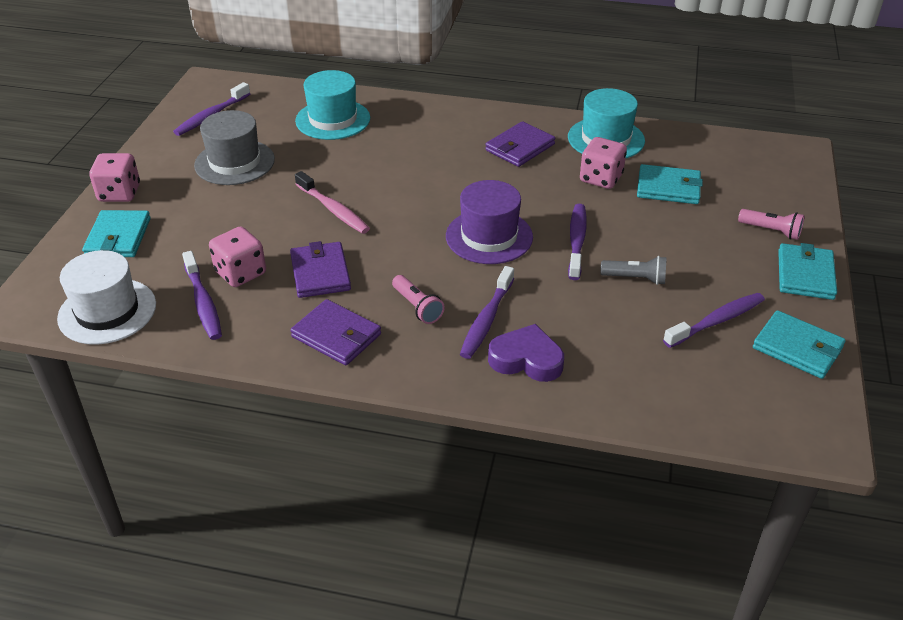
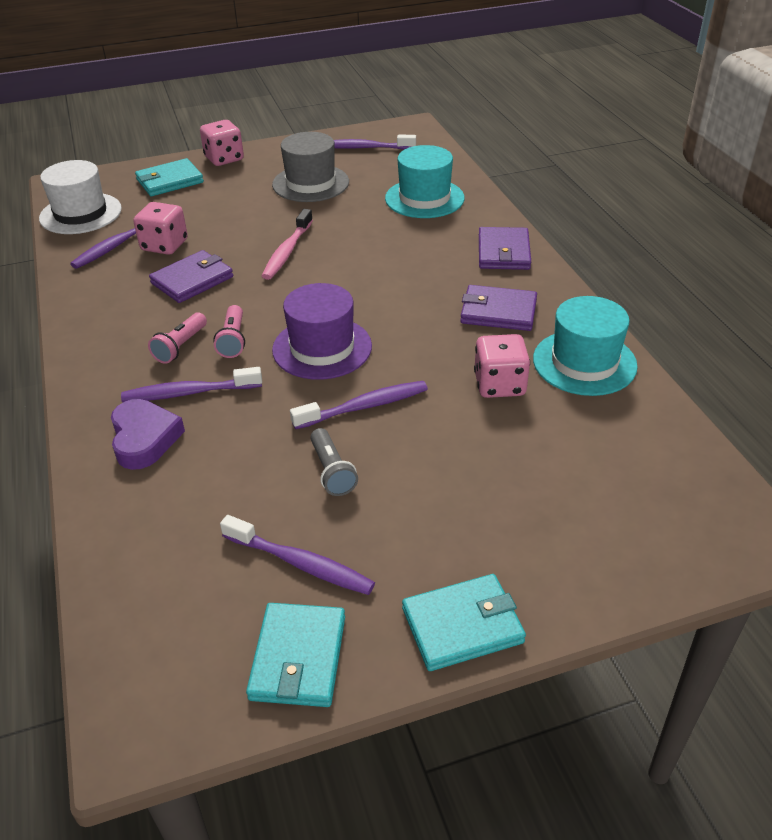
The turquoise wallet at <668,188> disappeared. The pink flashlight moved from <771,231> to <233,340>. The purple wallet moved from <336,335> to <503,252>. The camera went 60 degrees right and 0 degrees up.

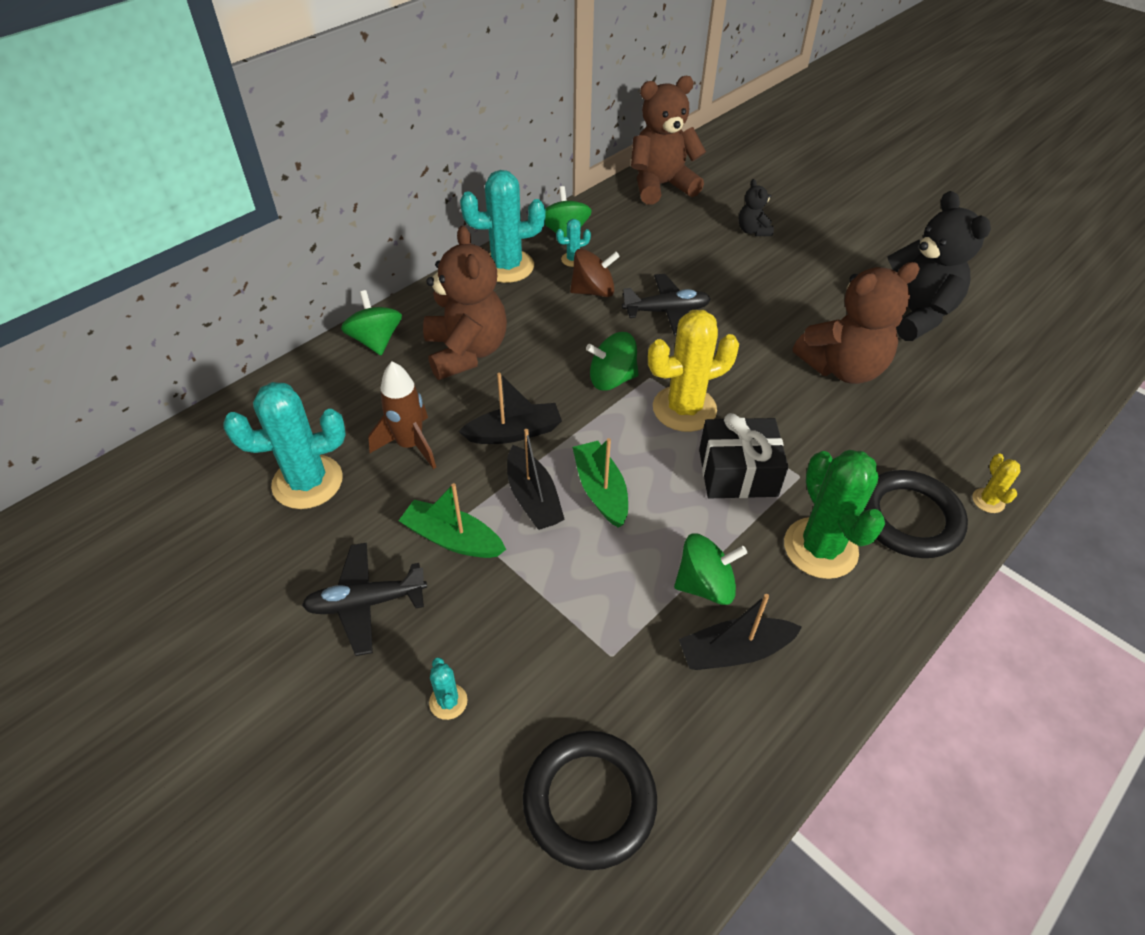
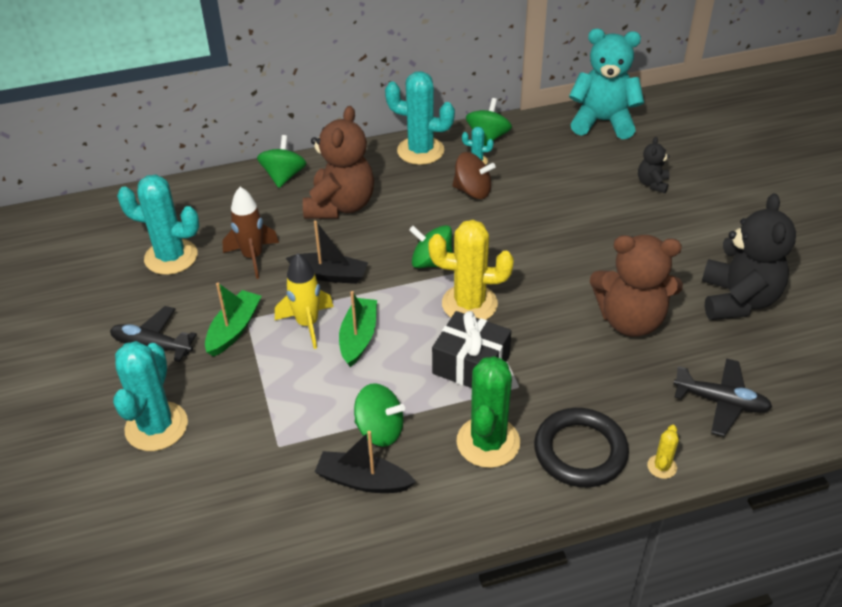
The brown teddy bear at <661,186> became the turquoise teddy bear at <602,122>. The black plane moved from <666,311> to <721,402>. The black boat at <533,498> was replaced by the yellow rocket at <307,324>. The green boat at <452,539> turned 60 degrees clockwise. The turquoise cactus at <448,701> changed to 2.22 times the size. The black ring at <589,801> disappeared. The camera went 30 degrees right and 5 degrees down.

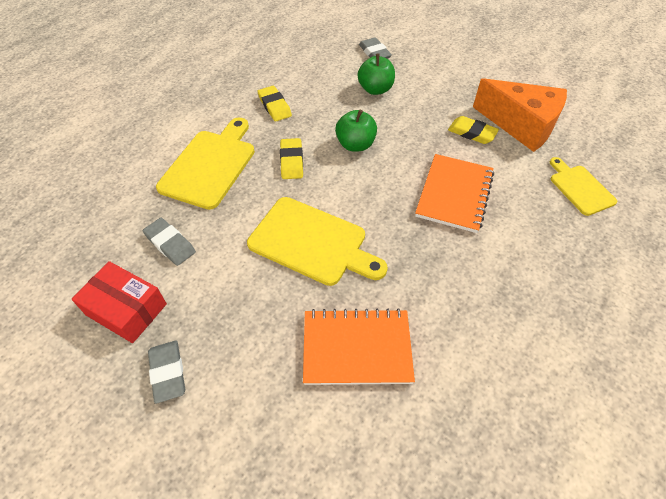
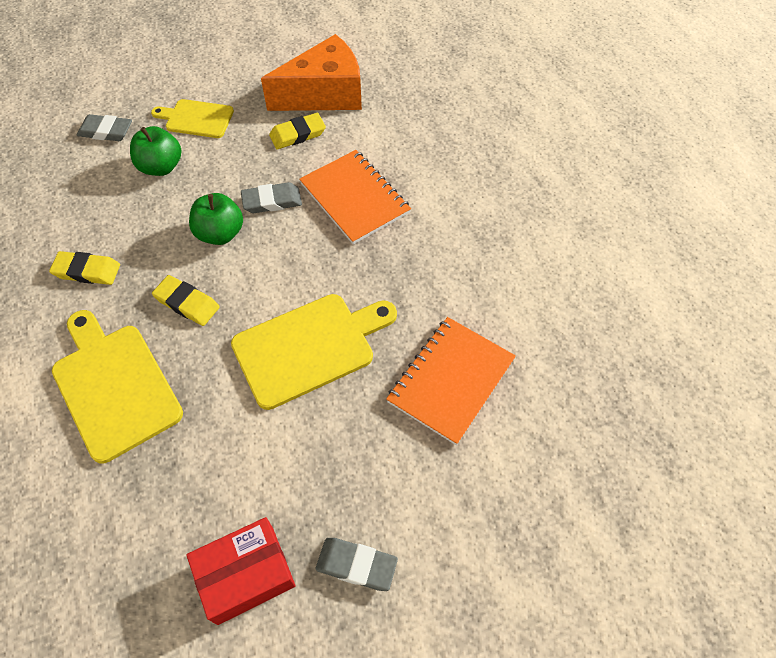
The yellow cutting board moved from <580,188> to <196,119>. The grey eraser moved from <170,244> to <272,201>. The camera went 55 degrees left and 5 degrees up.

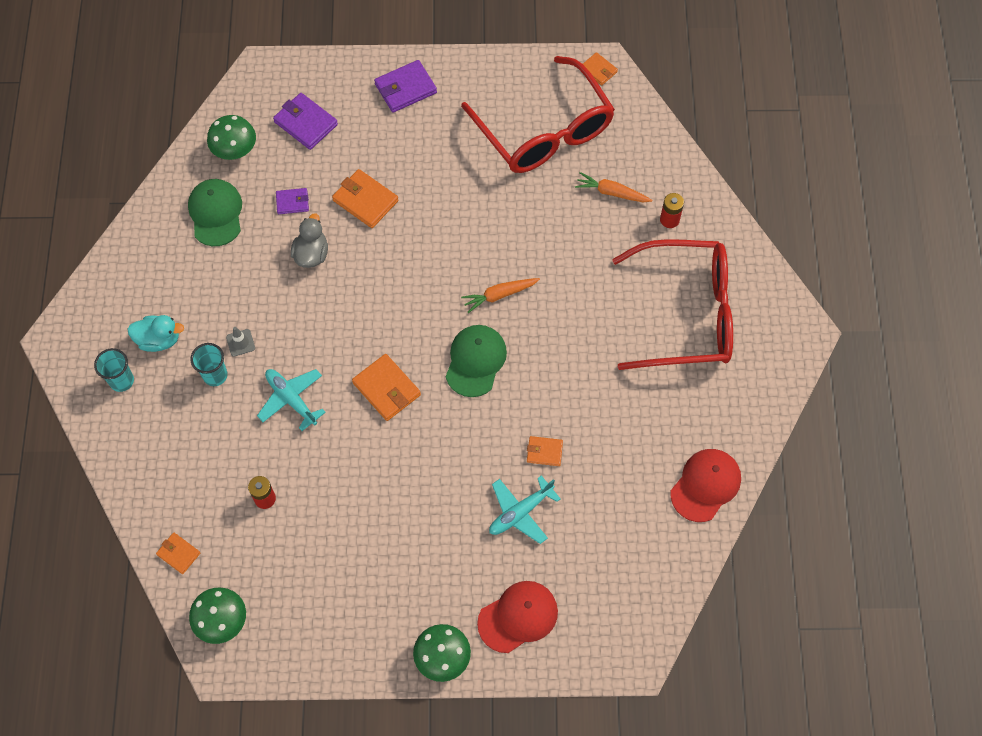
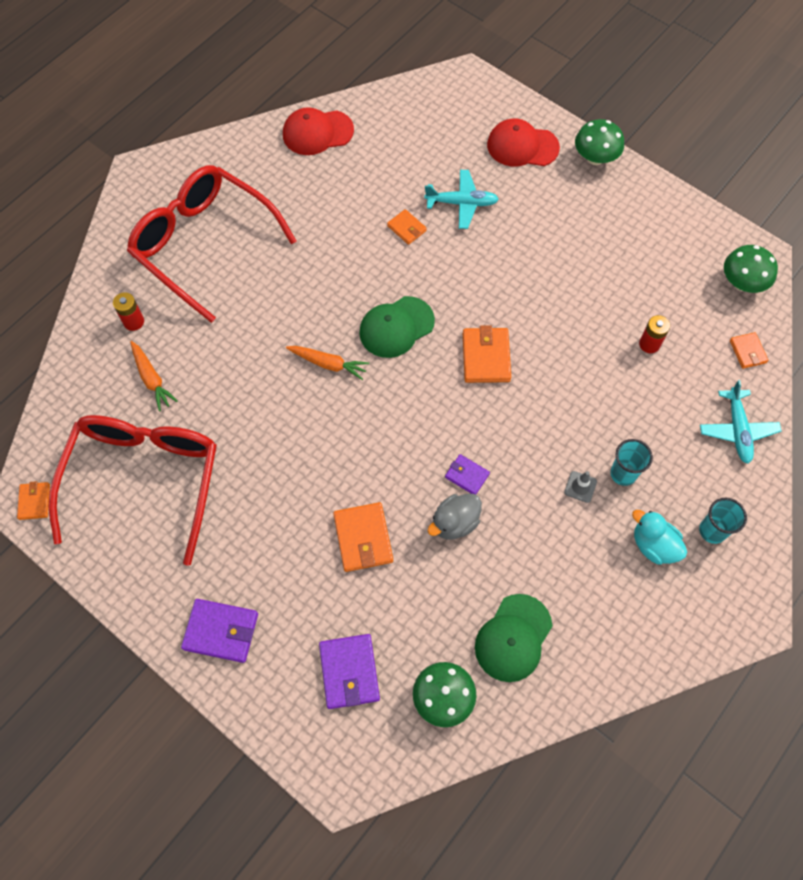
The purple wallet moved from <292,202> to <467,475>. The turquoise plane moved from <291,399> to <737,430>. The camera went 140 degrees left and 0 degrees up.

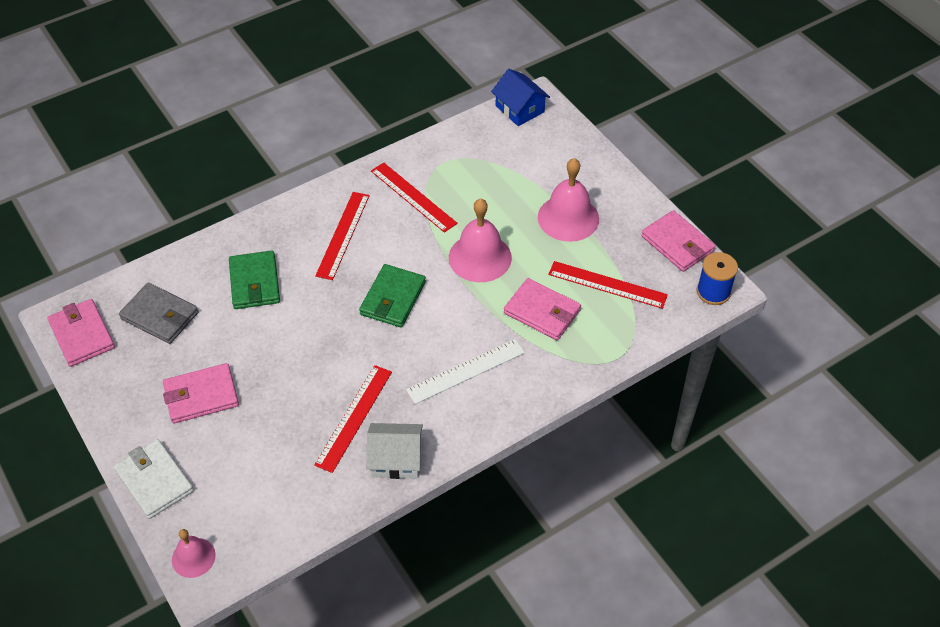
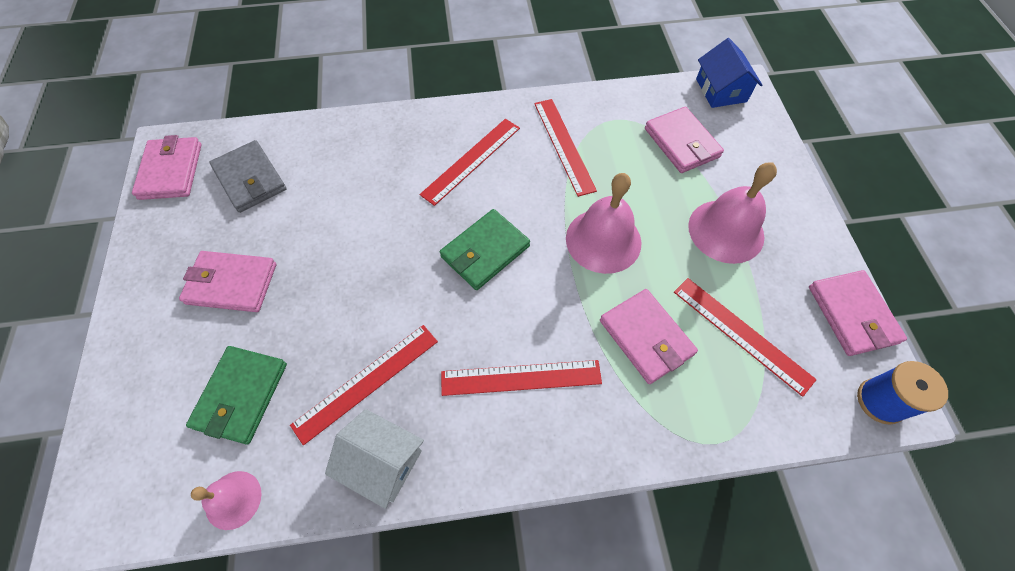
The green wallet moved from <254,282> to <241,395>. The white ruler at <466,371> became the red ruler at <521,377>. The white wallet at <154,481> disappeared. The pink bell moved from <193,557> to <233,499>. The pink wallet at <681,143> appeared. The camera went 25 degrees right and 10 degrees up.

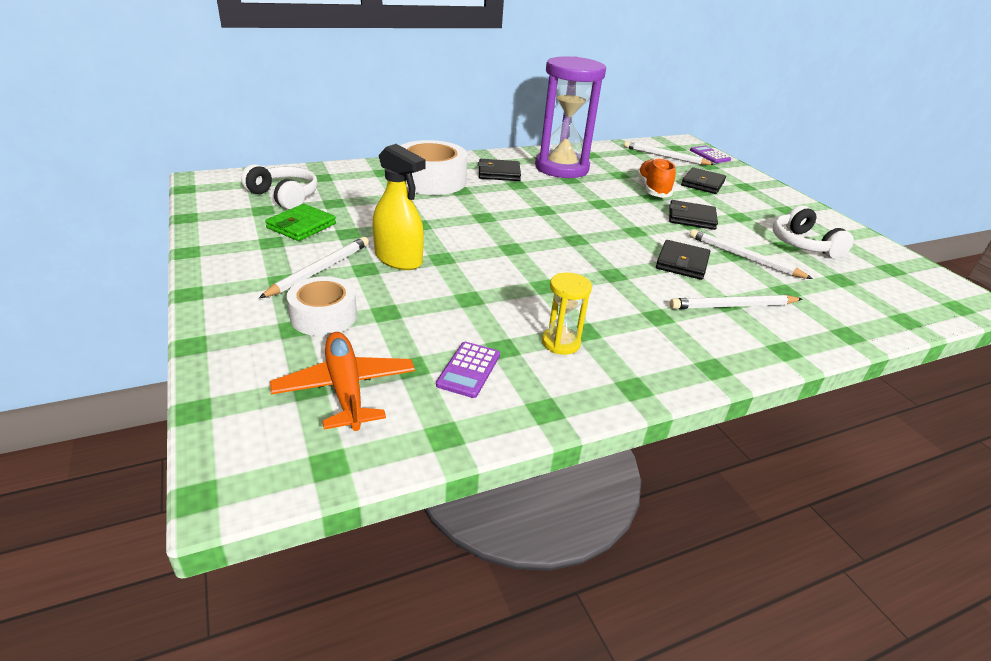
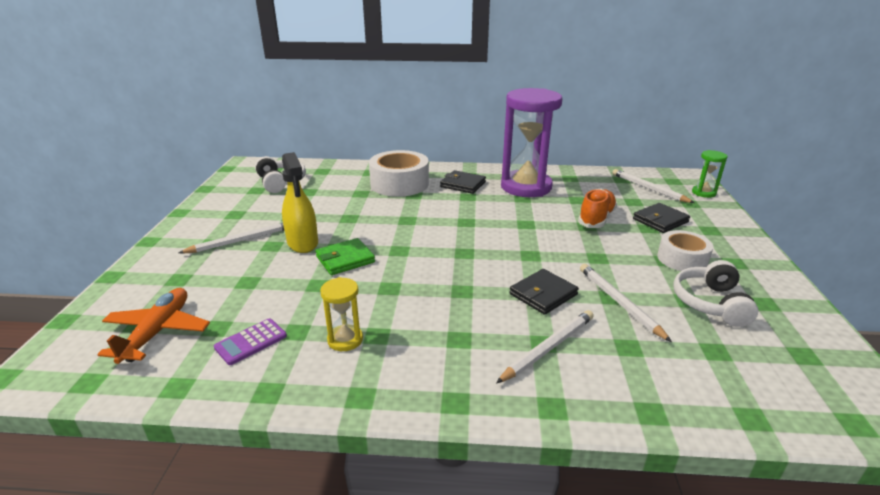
The purple calculator at <709,155> was replaced by the green hourglass at <703,193>. The black wallet at <691,218> disappeared. The green wallet moved from <301,226> to <345,259>. The white tape moved from <324,316> to <682,259>. The white pencil at <733,306> turned 120 degrees clockwise. The camera went 30 degrees right and 5 degrees down.

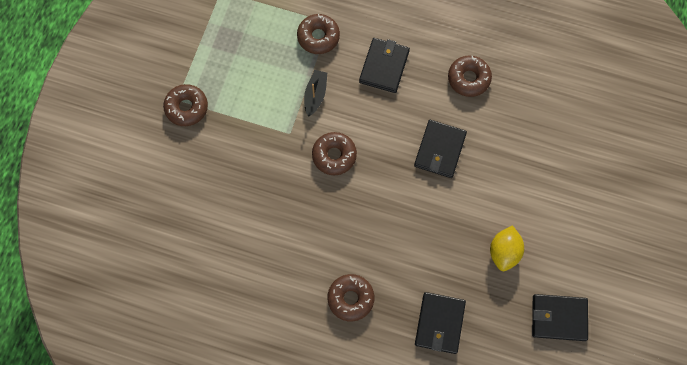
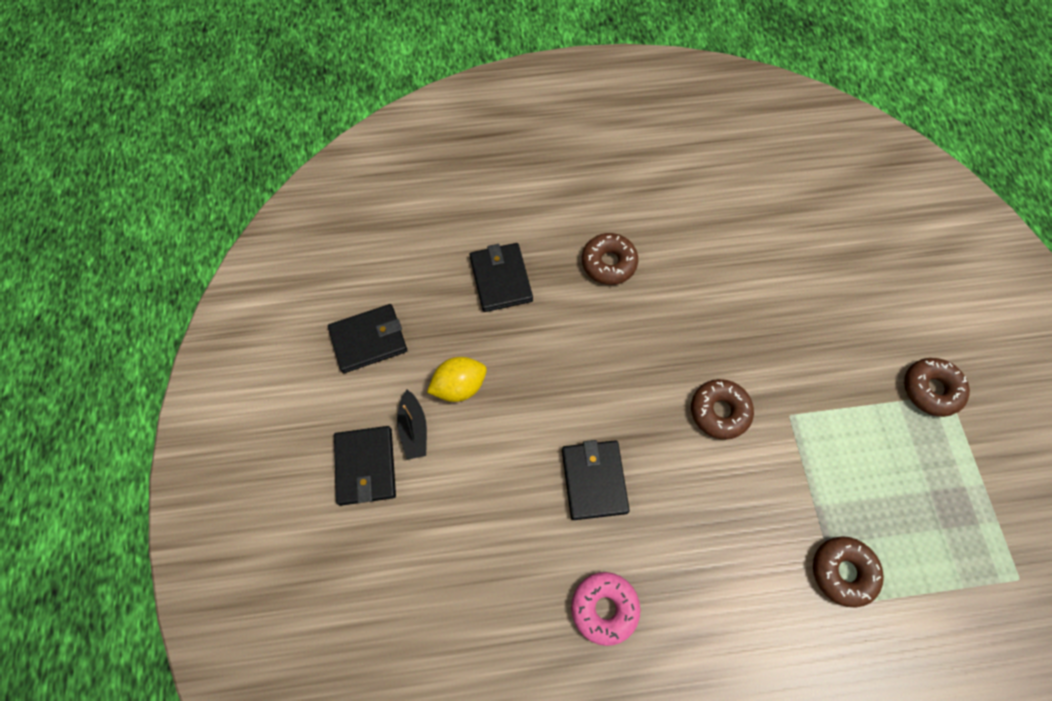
The black wallet moved from <384,66> to <365,466>. The brown donut at <468,79> became the pink donut at <604,608>. The black boat moved from <315,95> to <414,429>. The yellow lemon at <504,252> turned 75 degrees clockwise. The camera went 155 degrees right and 5 degrees down.

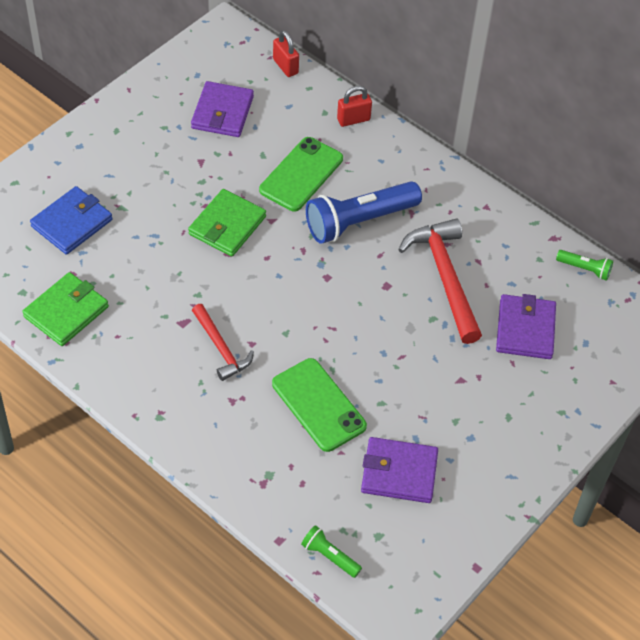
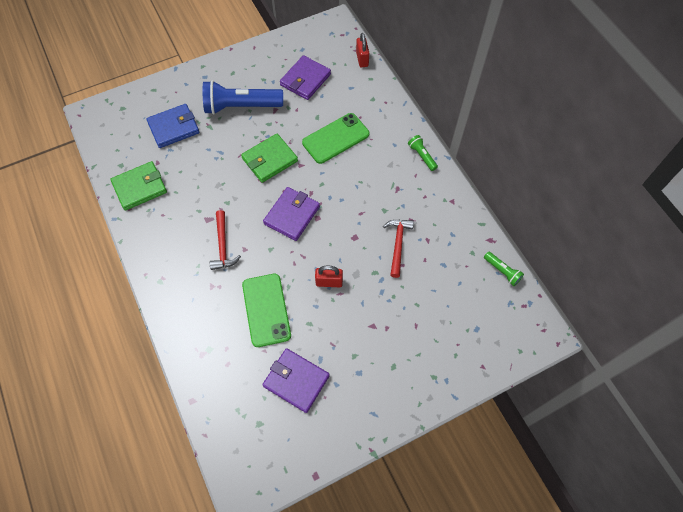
The red padlock moved from <353,120> to <329,282>. The blue flashlight moved from <359,221> to <241,106>. The red hammer at <444,277> changed to 0.60 times the size. The purple wallet moved from <525,329> to <292,215>. The green flashlight moved from <329,556> to <422,156>. The camera went 25 degrees right and 10 degrees up.

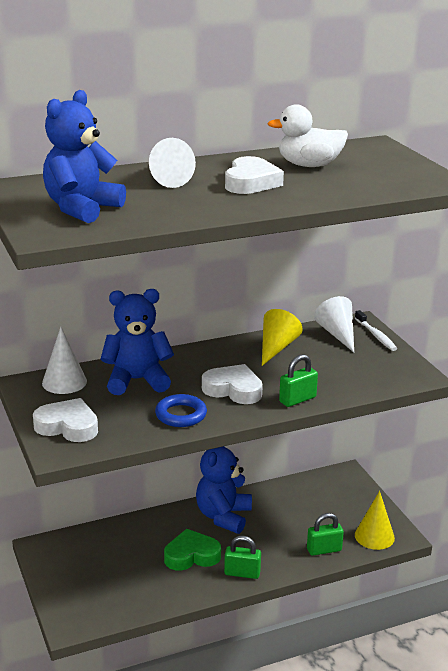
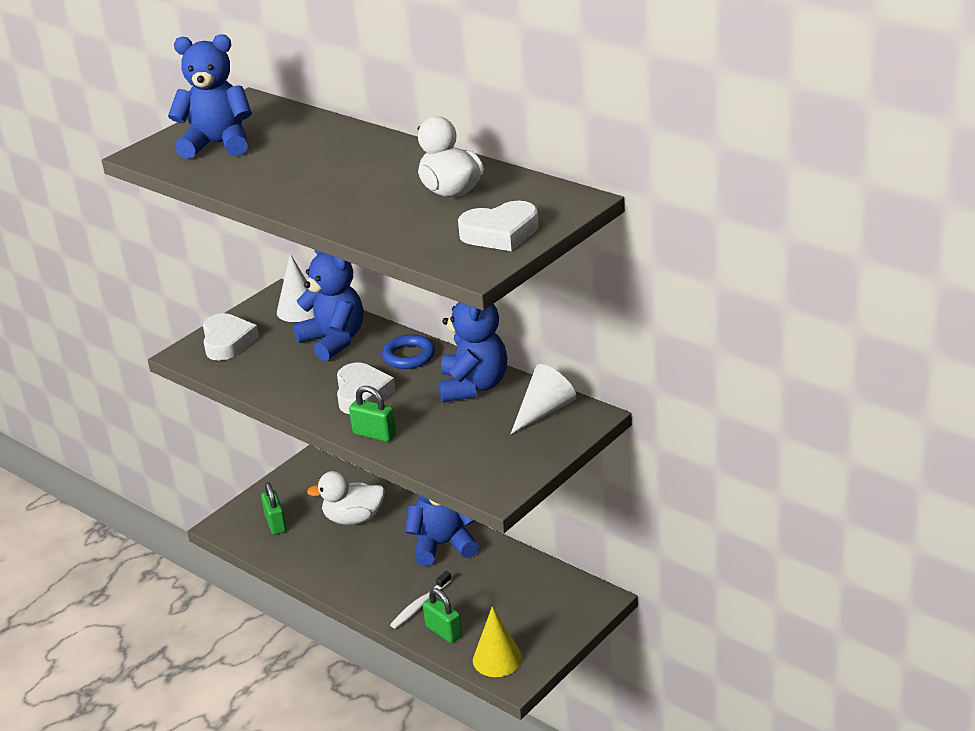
The white cone at <166,179> disappeared. The white heart moved from <251,182> to <500,233>. The yellow cone at <276,347> was replaced by the blue teddy bear at <473,386>. The white toothbrush moved from <376,335> to <420,605>. The blue ring moved from <181,415> to <409,356>. The green heart at <191,555> disappeared. The green padlock moved from <242,573> to <275,524>. The white duck at <353,518> appeared. The camera went 65 degrees right and 5 degrees up.

